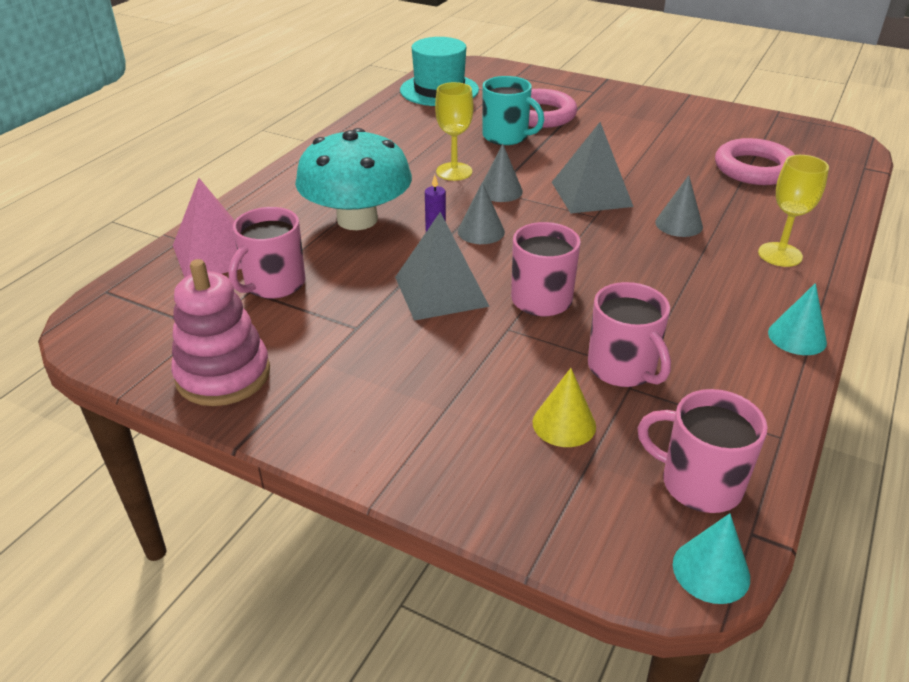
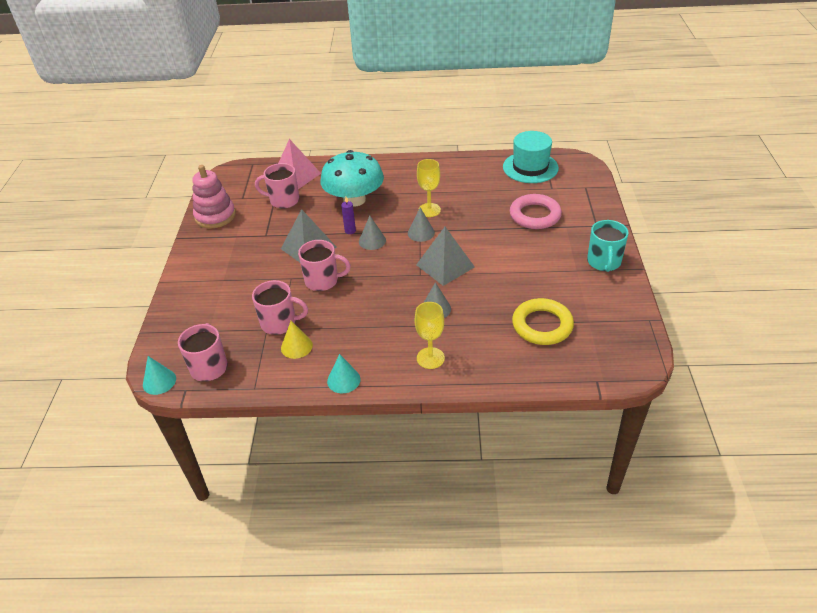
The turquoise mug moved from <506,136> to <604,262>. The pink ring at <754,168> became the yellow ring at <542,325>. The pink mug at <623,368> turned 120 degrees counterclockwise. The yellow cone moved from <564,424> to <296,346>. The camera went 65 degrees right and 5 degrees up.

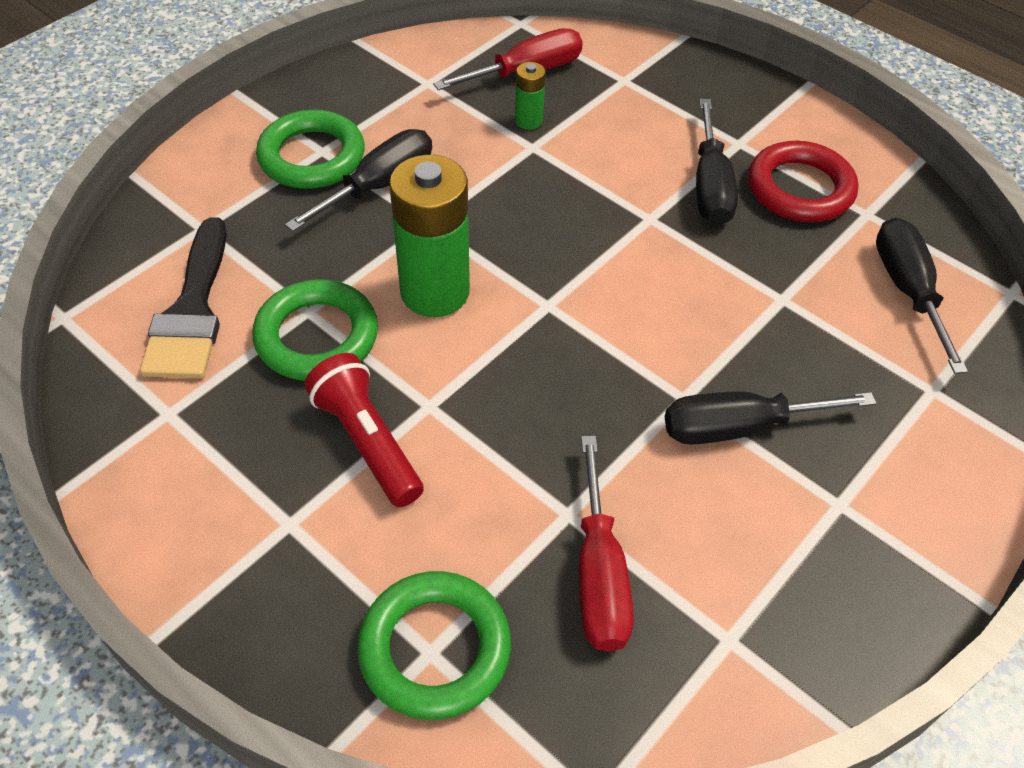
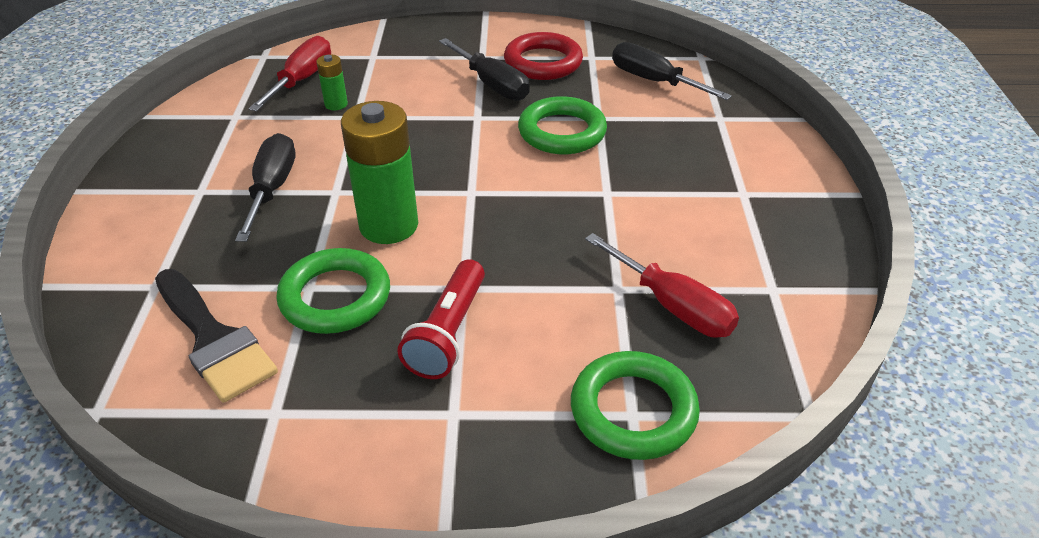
The green ring moved from <312,157> to <562,132>. The red flashlight at <367,442> turned 90 degrees counterclockwise. The black screwdriver at <739,427> disappeared. The camera went 40 degrees left and 10 degrees down.

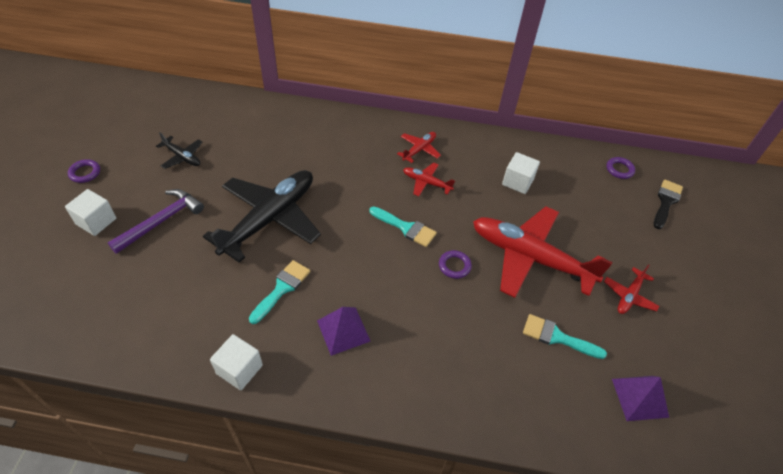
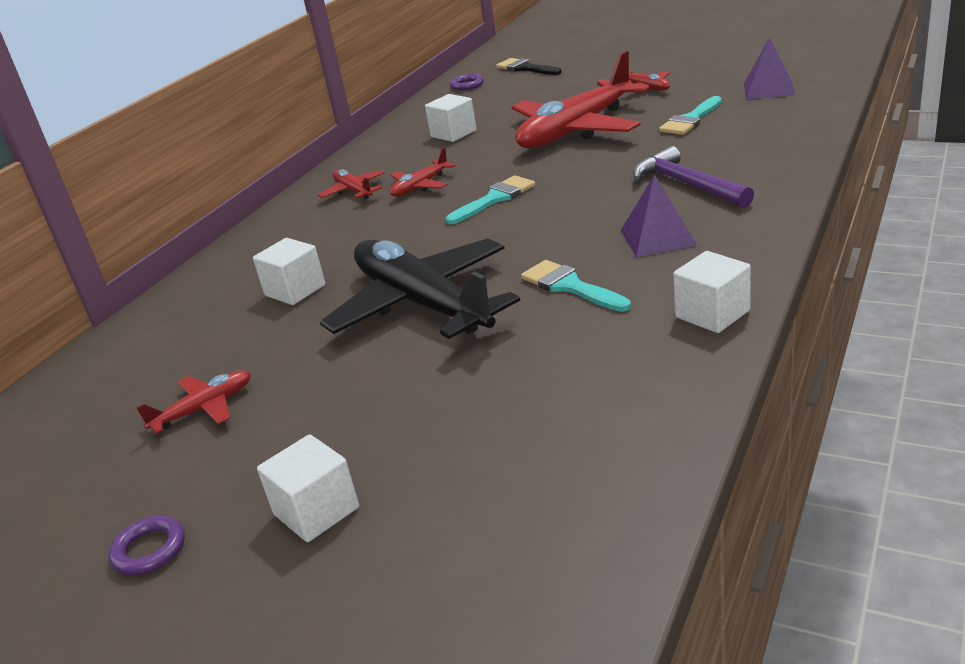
The black plane at <182,157> became the red plane at <204,409>. The purple hammer moved from <161,221> to <687,184>. The purple ring at <454,266> disappeared. The white cube at <295,290> appeared. The camera went 65 degrees left and 20 degrees down.

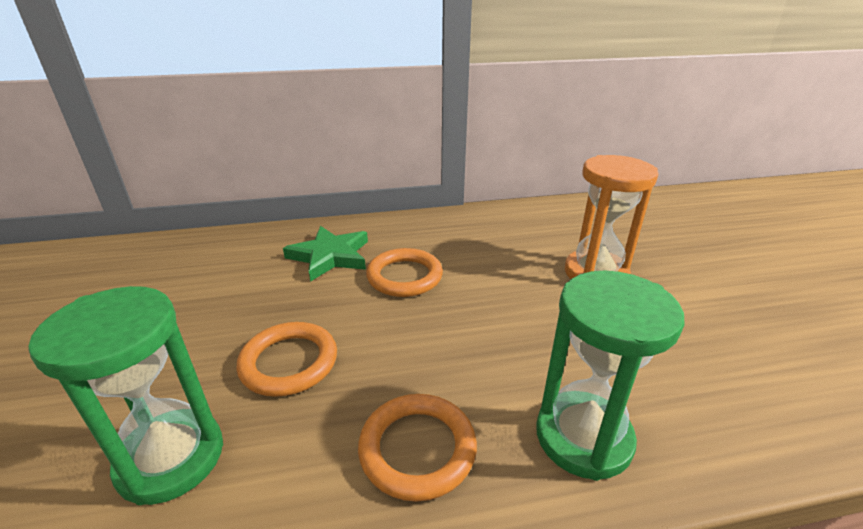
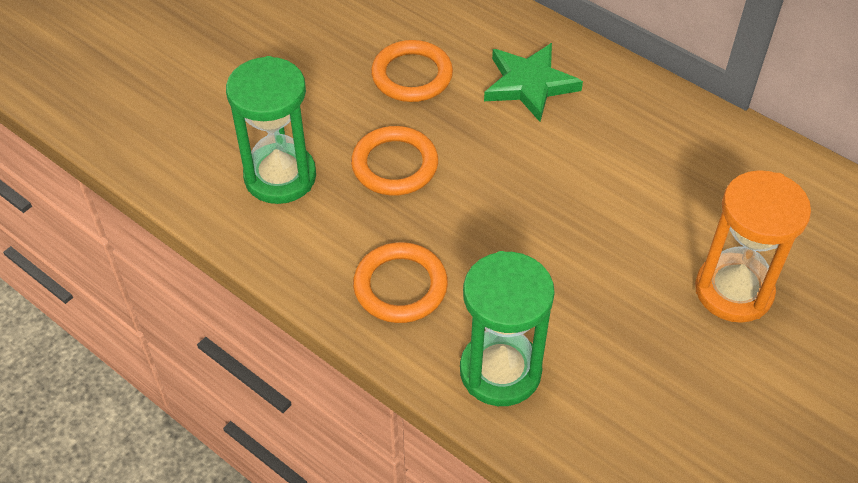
The orange ring moved from <404,276> to <412,75>. The camera went 50 degrees right and 20 degrees up.

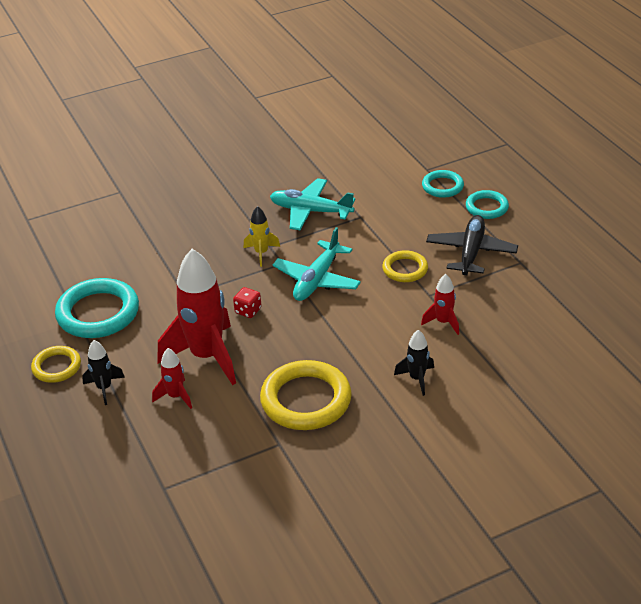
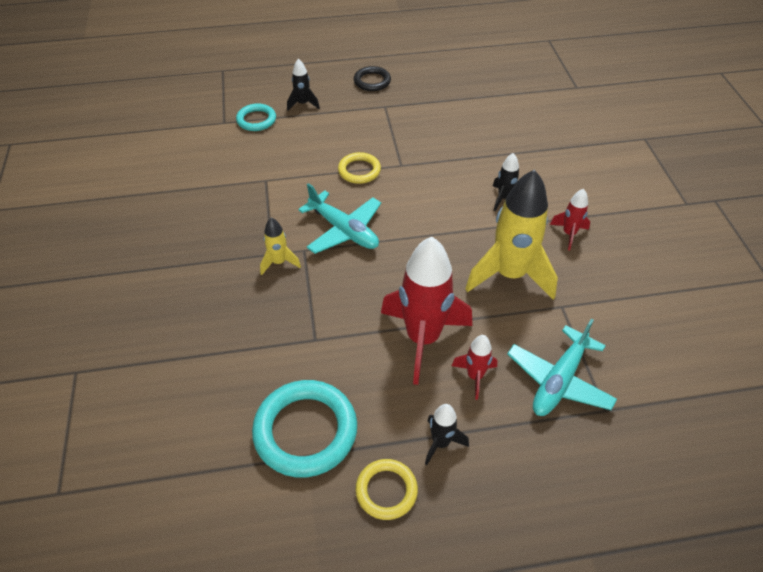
The turquoise plane moved from <310,211> to <559,380>. The turquoise ring at <486,207> was replaced by the black rocket at <303,104>. The black plane at <471,252> disappeared. The red rocket moved from <443,322> to <569,234>. The red dice at <248,311> disappeared. The yellow ring at <306,400> was replaced by the yellow rocket at <509,275>. The black ring at <372,81> appeared. The camera went 75 degrees left and 10 degrees up.

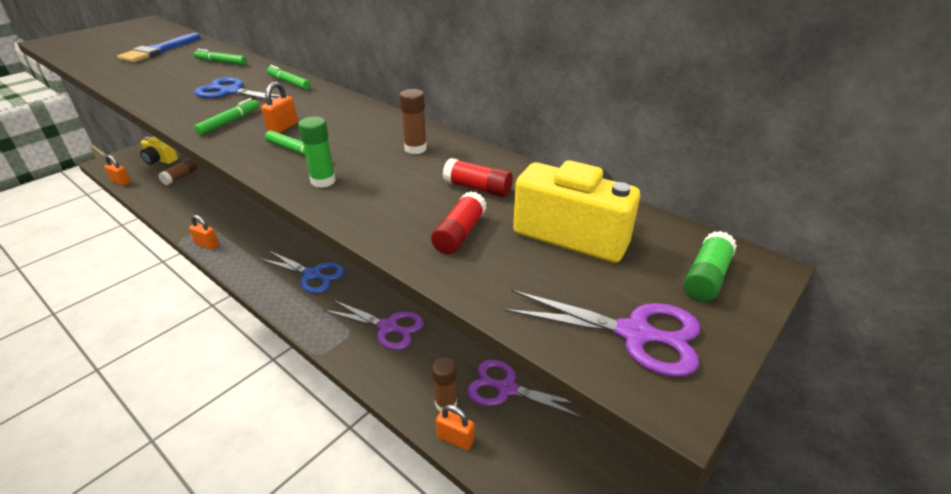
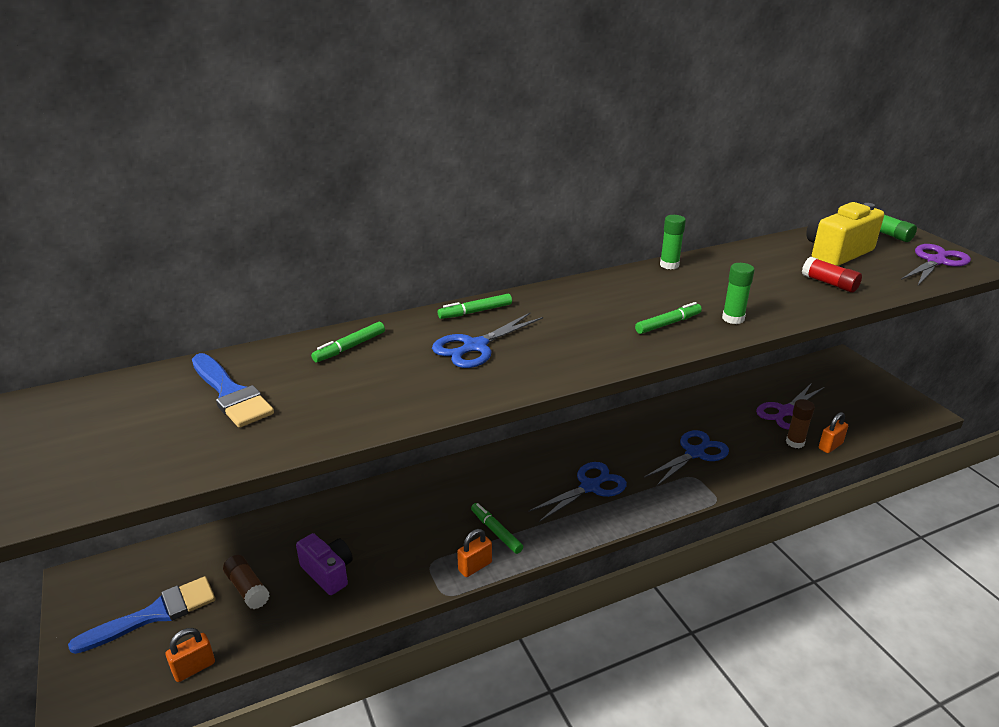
The orange padlock at <283,128> disappeared. The brown glue stick at <415,149> disappeared. The green marker moved from <229,122> to <496,531>. The yellow camera at <160,160> was replaced by the blue brush at <155,614>. The red glue stick at <478,188> disappeared. The purple scissors at <387,327> became the blue scissors at <695,453>. The green glue stick at <669,265> appeared. The purple camera at <328,573> appeared. The camera went 65 degrees left and 5 degrees down.

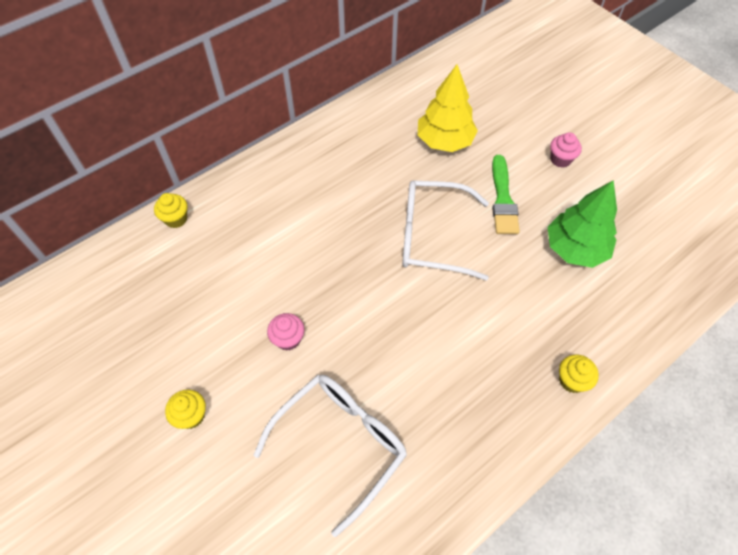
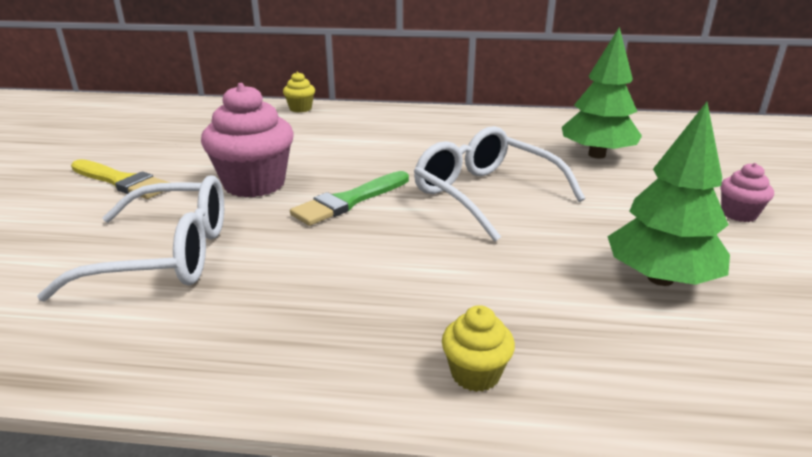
The yellow tree at <445,141> became the green tree at <597,155>. The green brush moved from <502,199> to <350,201>. The pink cupcake at <288,339> changed to 2.03 times the size. The yellow cupcake at <191,416> was replaced by the yellow brush at <121,181>. The camera went 45 degrees right and 30 degrees down.

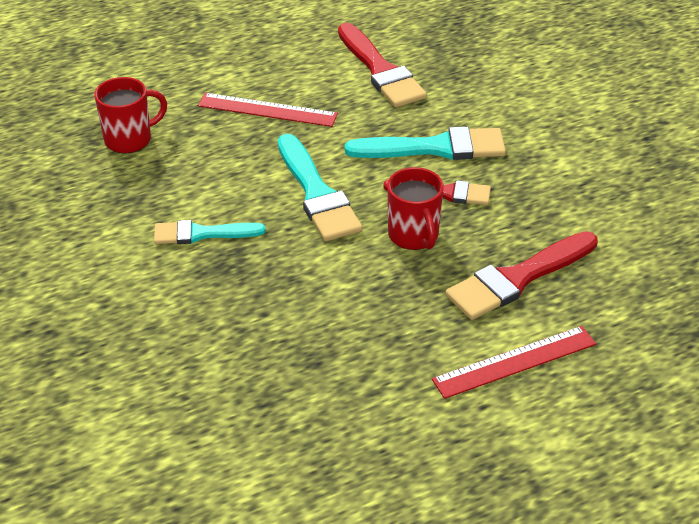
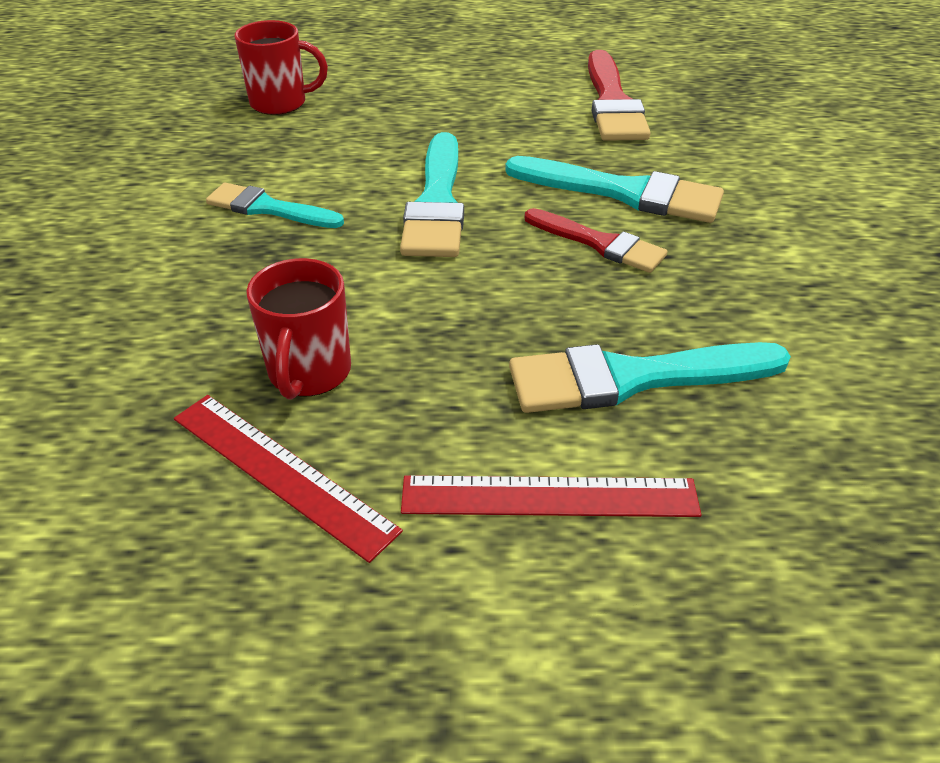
The red ruler moved from <267,110> to <281,472>. The red mug moved from <414,236> to <309,373>. The red brush at <517,278> became the turquoise brush at <632,378>. The camera went 25 degrees right and 0 degrees up.

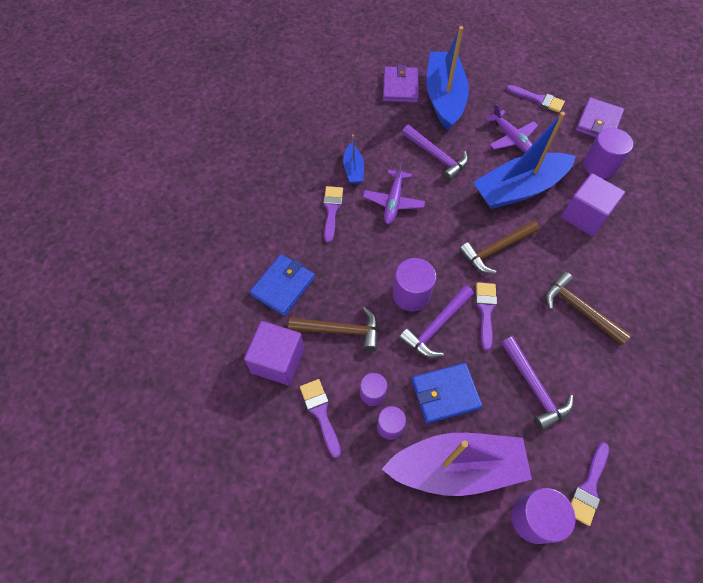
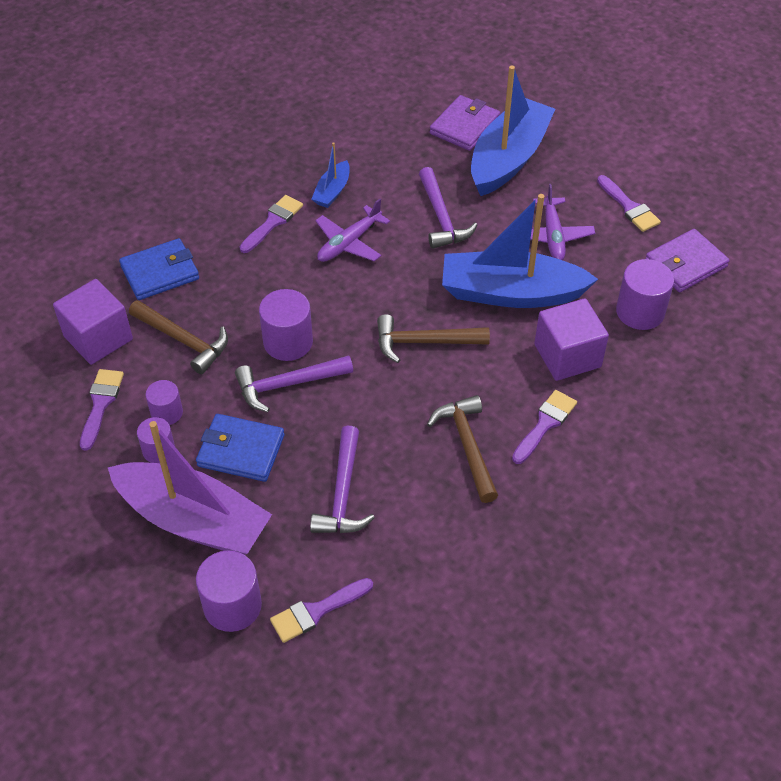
The purple brush moved from <485,311> to <545,424>. The camera went 30 degrees right and 10 degrees down.

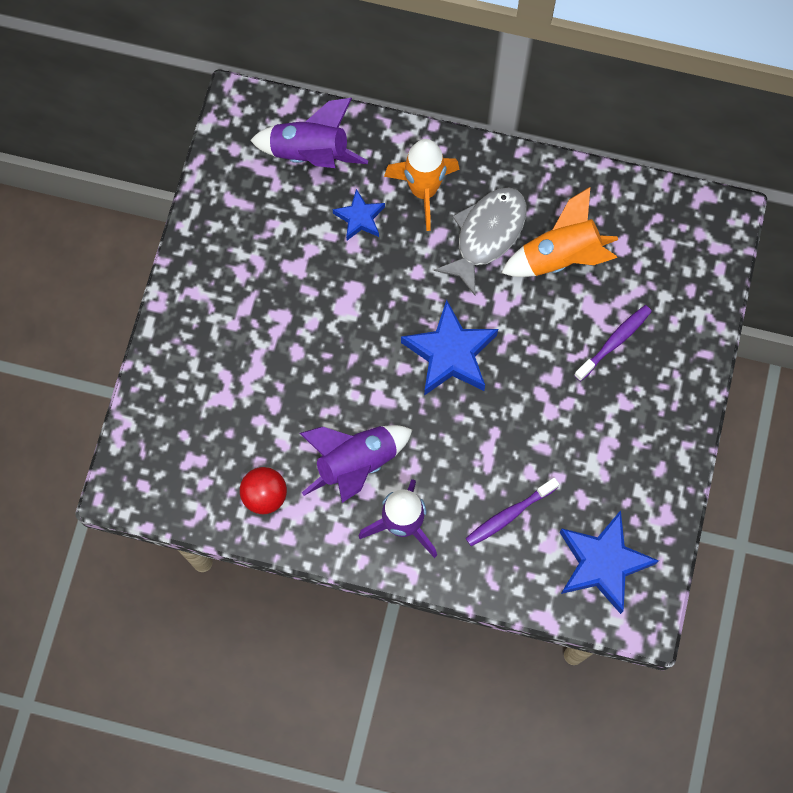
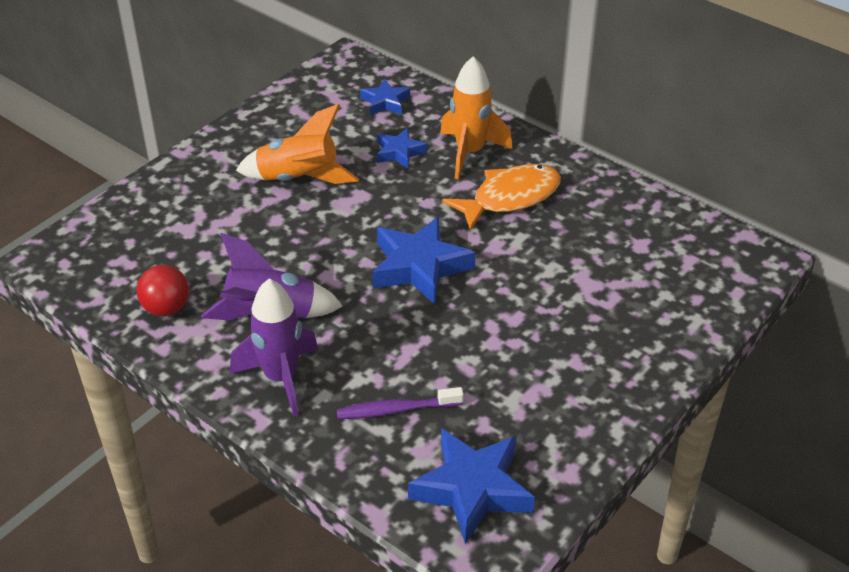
The purple rocket at <310,153> was replaced by the blue star at <385,102>. The grey fish at <486,235> became the orange fish at <510,198>. The orange rocket moved from <560,256> to <298,179>. The purple toothbrush at <614,342> disappeared. The camera went 25 degrees right and 30 degrees down.

